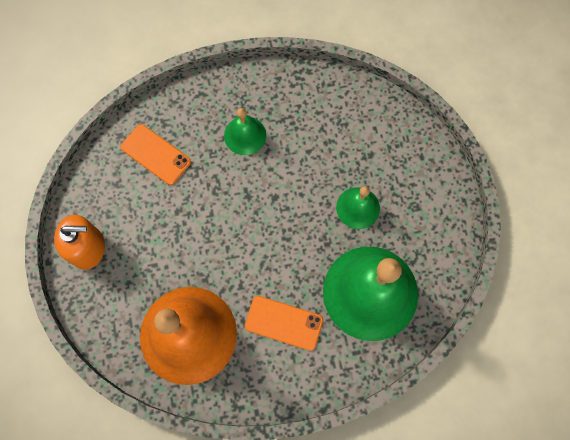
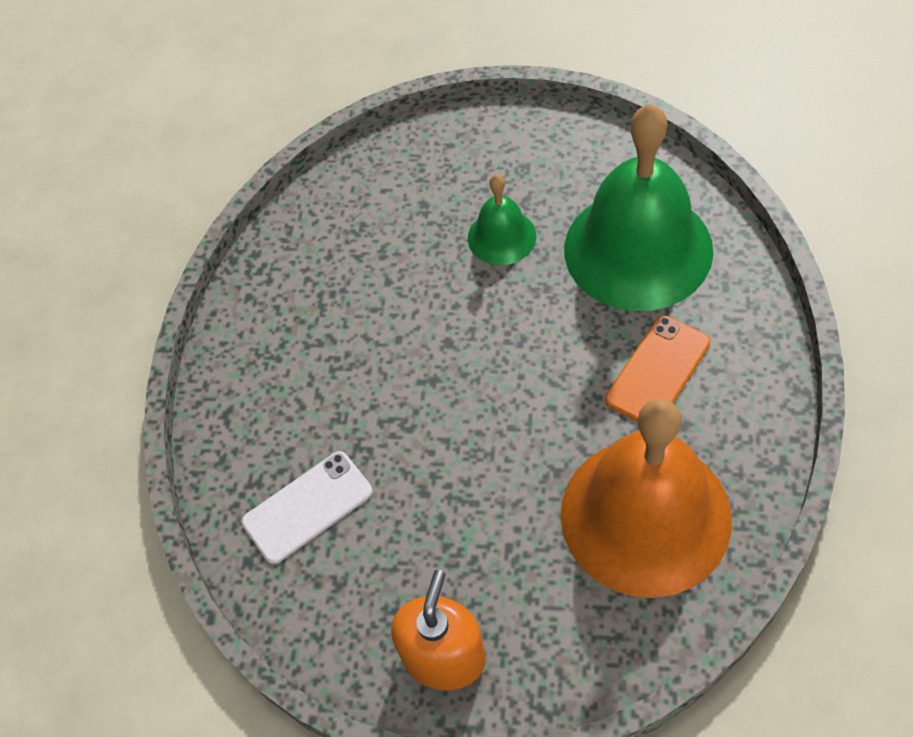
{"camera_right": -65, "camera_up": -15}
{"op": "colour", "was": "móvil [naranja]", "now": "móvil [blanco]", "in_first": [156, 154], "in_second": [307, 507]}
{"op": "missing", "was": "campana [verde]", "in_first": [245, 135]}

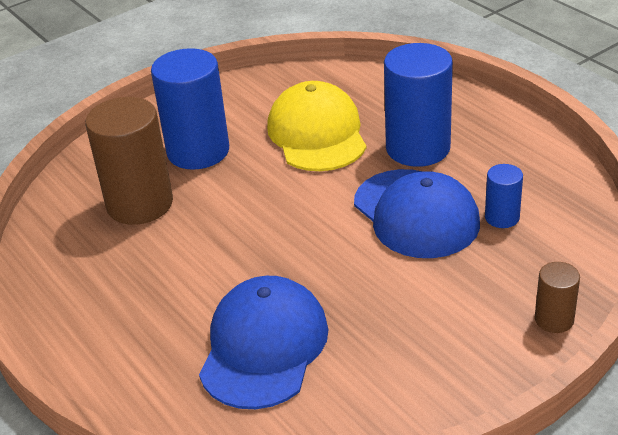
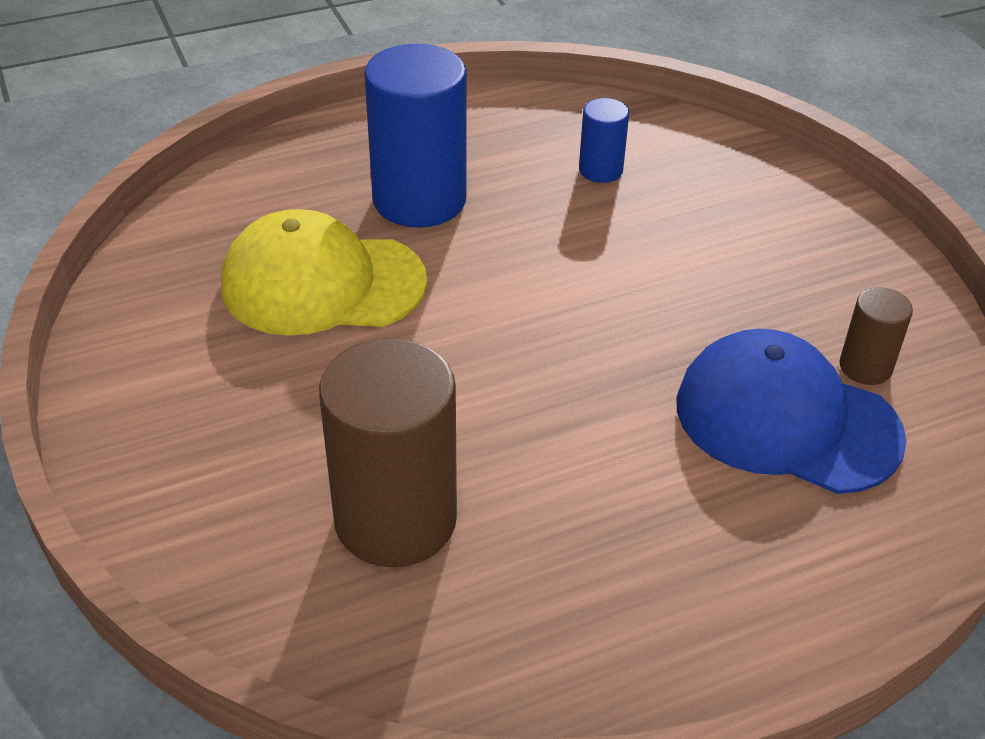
{"camera_right": -80, "camera_up": 5}
{"op": "relocated", "was": "cilindro [marrón]", "in_first": [554, 319], "in_second": [865, 367]}
{"op": "missing", "was": "cilindro [azul]", "in_first": [198, 151]}
{"op": "missing", "was": "gorra [azul]", "in_first": [416, 214]}

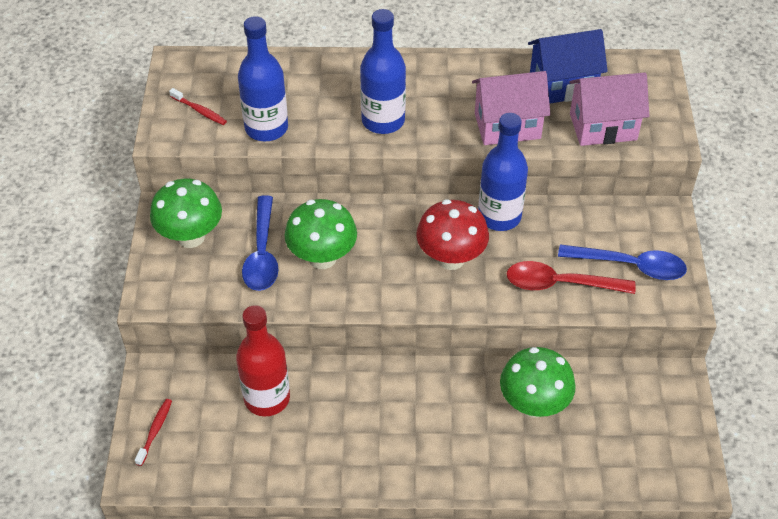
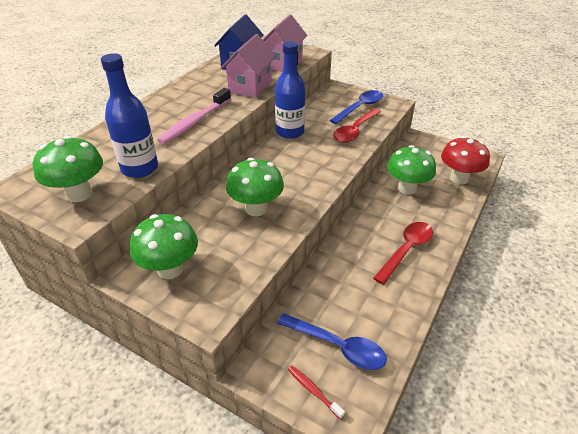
{"camera_right": -60, "camera_up": -10}
{"op": "exchanged", "was": "cepillo de dientes [rojo]", "now": "seta [verde]", "in_first": [199, 111], "in_second": [79, 194]}
{"op": "exchanged", "was": "botella [azul]", "now": "cepillo de dientes [rosa]", "in_first": [383, 121], "in_second": [195, 122]}
{"op": "relocated", "was": "cuchara [azul]", "in_first": [262, 253], "in_second": [337, 346]}
{"op": "appeared", "now": "cuchara [rojo]", "in_second": [406, 250]}
{"op": "relocated", "was": "seta [rojo]", "in_first": [451, 258], "in_second": [459, 178]}
{"op": "missing", "was": "botella [rojo]", "in_first": [267, 398]}

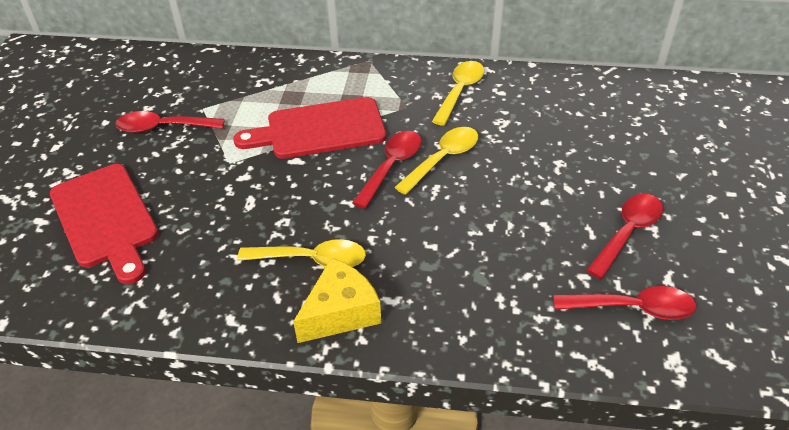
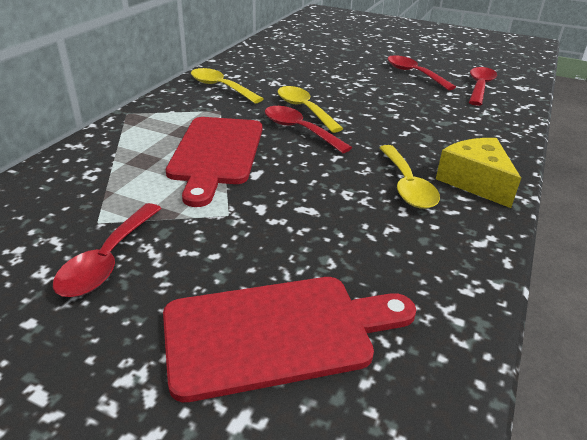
{"camera_right": -75, "camera_up": -10}
{"op": "spun", "was": "cuchara [amarillo]", "in_first": [312, 259], "in_second": [407, 185], "clockwise": 150}

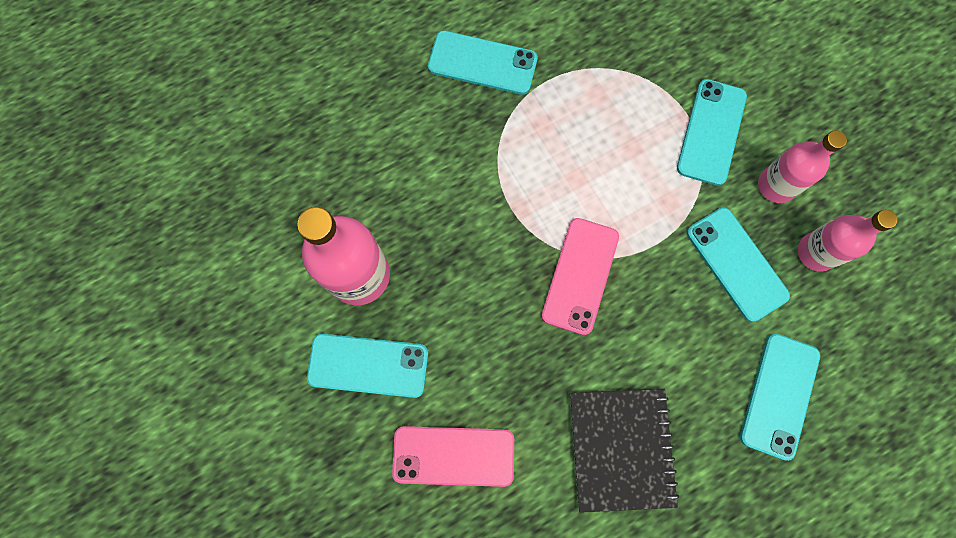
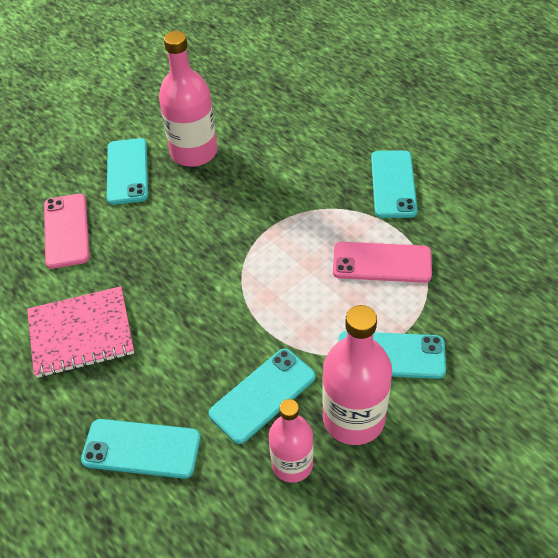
{"camera_right": 80, "camera_up": -25}
{"op": "colour", "was": "cuaderno [negro]", "now": "cuaderno [rosa]", "in_first": [621, 448], "in_second": [81, 333]}
{"op": "size", "was": "botella [rosa]", "in_first": [776, 185], "in_second": [353, 418], "ratio": 1.55}
{"op": "relocated", "was": "móvil [rosa]", "in_first": [580, 276], "in_second": [382, 263]}

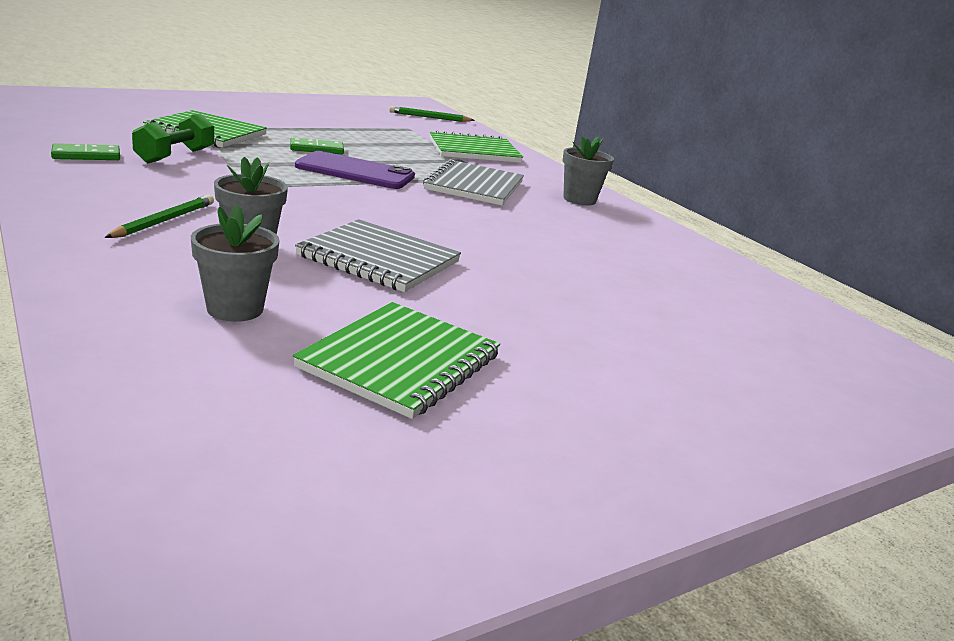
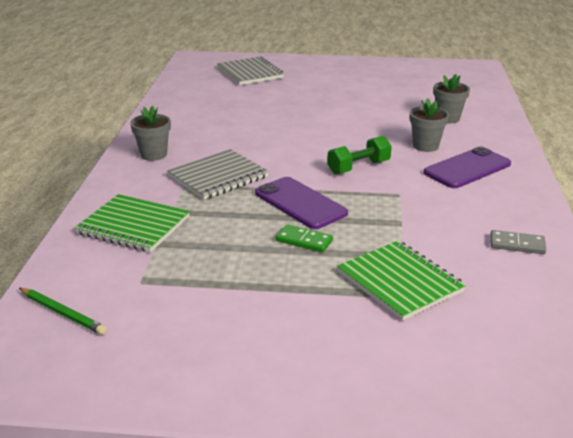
{"camera_right": -140, "camera_up": 5}
{"op": "relocated", "was": "cuaderno [gris]", "in_first": [379, 259], "in_second": [250, 73]}
{"op": "relocated", "was": "mancuerna [verde]", "in_first": [175, 156], "in_second": [358, 167]}
{"op": "exchanged", "was": "lápiz [verde]", "now": "móvil [morado]", "in_first": [164, 221], "in_second": [467, 168]}
{"op": "colour", "was": "ficha de dominó [verde]", "now": "ficha de dominó [gris]", "in_first": [86, 155], "in_second": [517, 244]}
{"op": "missing", "was": "cuaderno [verde]", "in_first": [400, 362]}

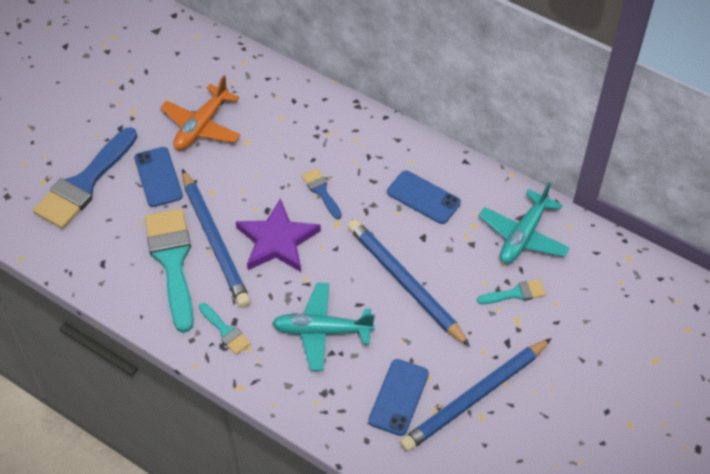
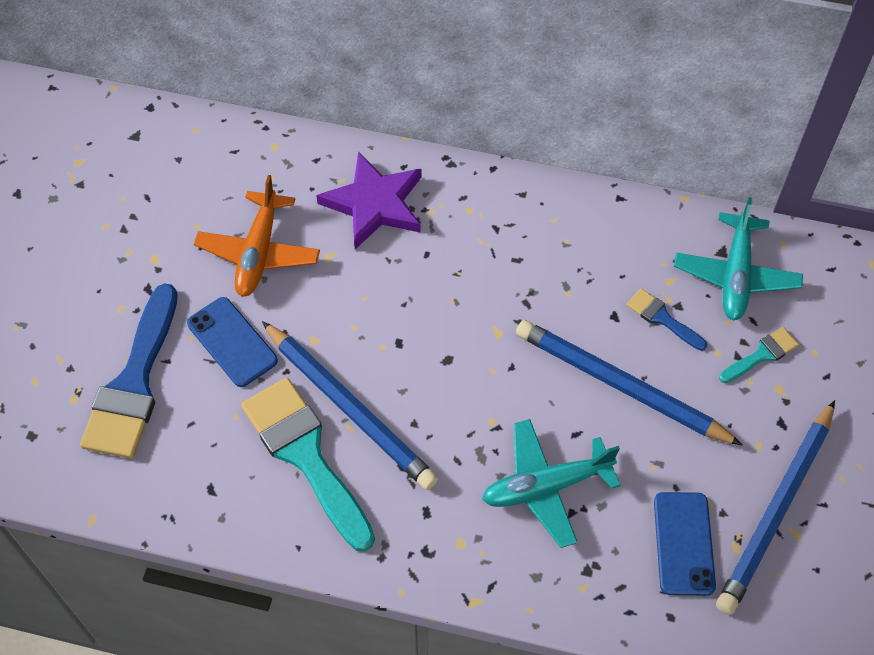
{"camera_right": -20, "camera_up": 5}
{"op": "relocated", "was": "estrella [morado]", "in_first": [277, 240], "in_second": [374, 204]}
{"op": "relocated", "was": "pincel [azul]", "in_first": [321, 191], "in_second": [662, 318]}
{"op": "missing", "was": "pincel [turquesa]", "in_first": [225, 331]}
{"op": "missing", "was": "móvil [azul]", "in_first": [423, 197]}

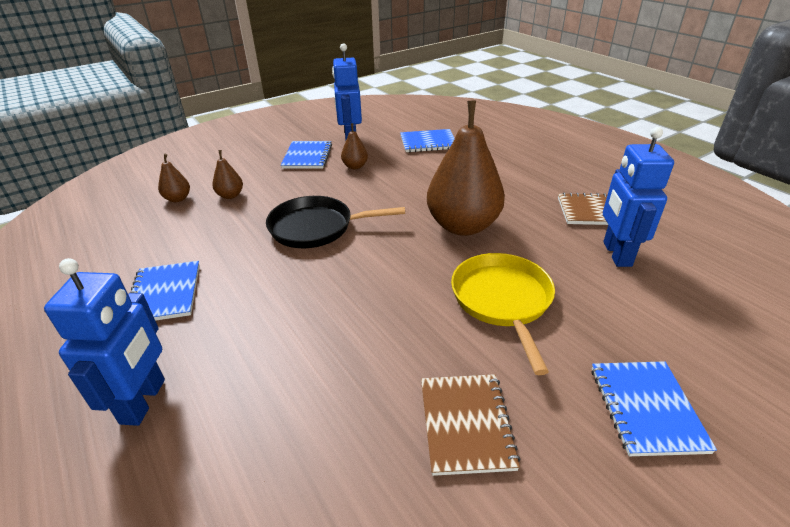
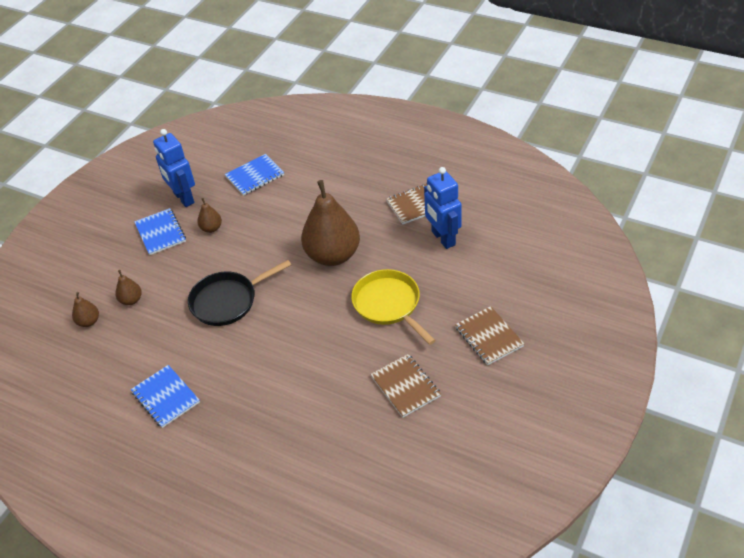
{"camera_right": -25, "camera_up": 10}
{"op": "colour", "was": "cuaderno [azul]", "now": "cuaderno [marrón]", "in_first": [646, 408], "in_second": [489, 337]}
{"op": "missing", "was": "robot [azul]", "in_first": [144, 401]}

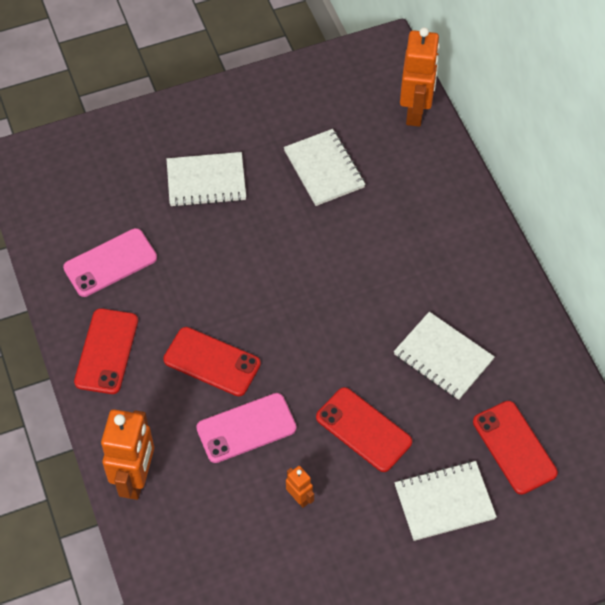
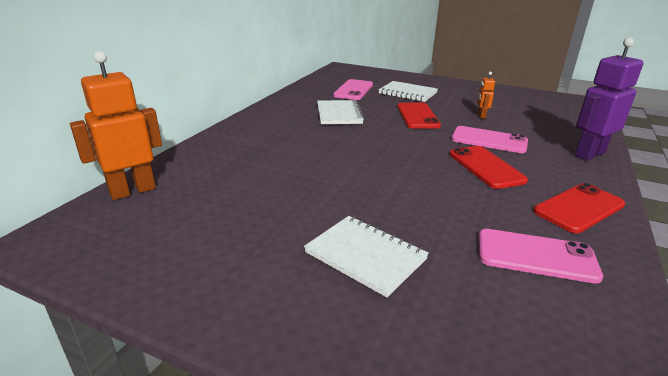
{"camera_right": -135, "camera_up": -30}
{"op": "colour", "was": "móvil [rojo]", "now": "móvil [rosa]", "in_first": [514, 447], "in_second": [353, 90]}
{"op": "colour", "was": "robot [naranja]", "now": "robot [morado]", "in_first": [136, 479], "in_second": [589, 154]}
{"op": "missing", "was": "cuaderno [blanco]", "in_first": [324, 169]}

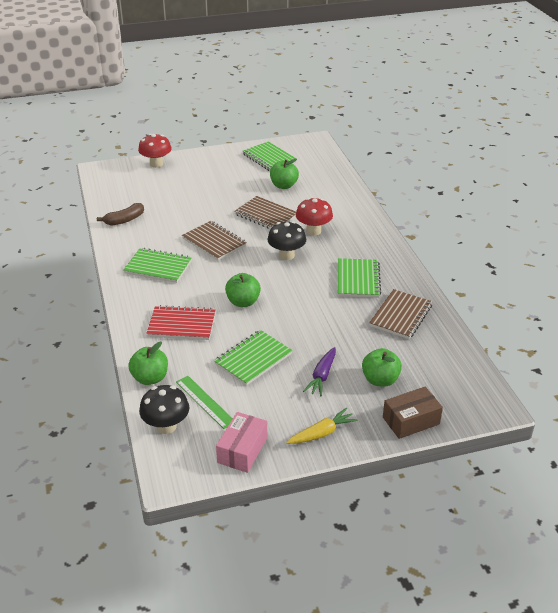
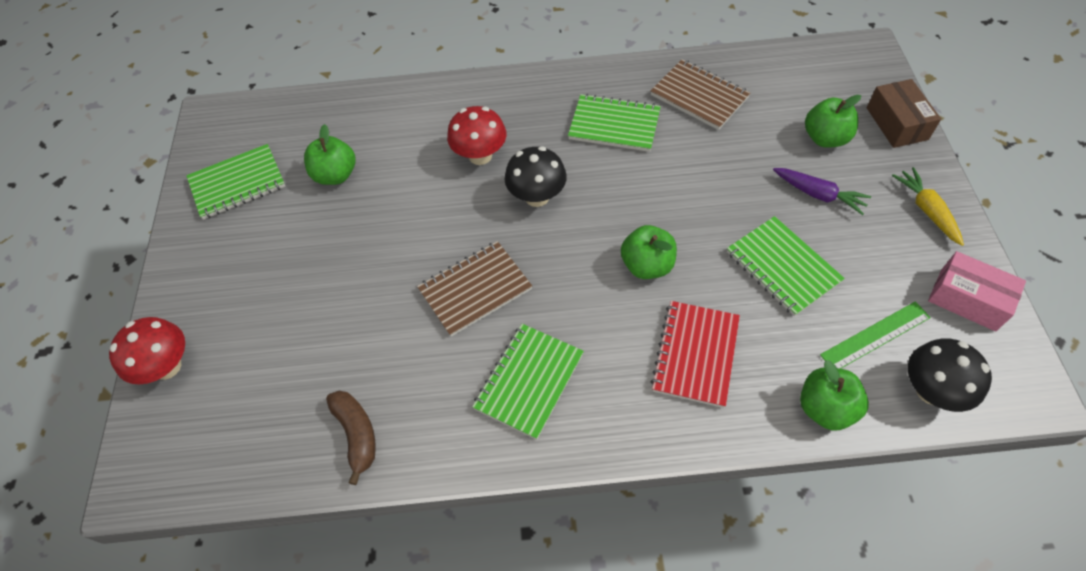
{"camera_right": -75, "camera_up": 20}
{"op": "missing", "was": "cuaderno [marrón]", "in_first": [266, 215]}

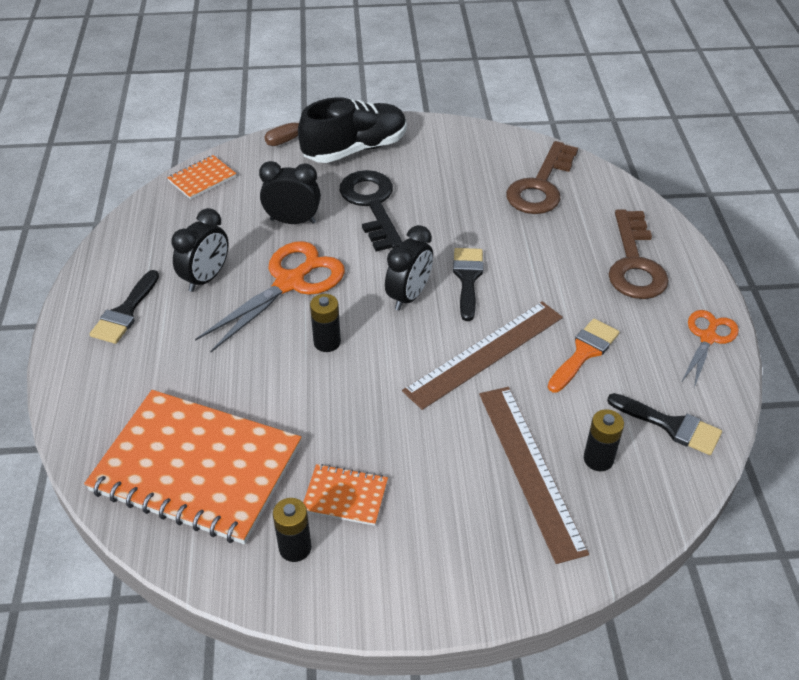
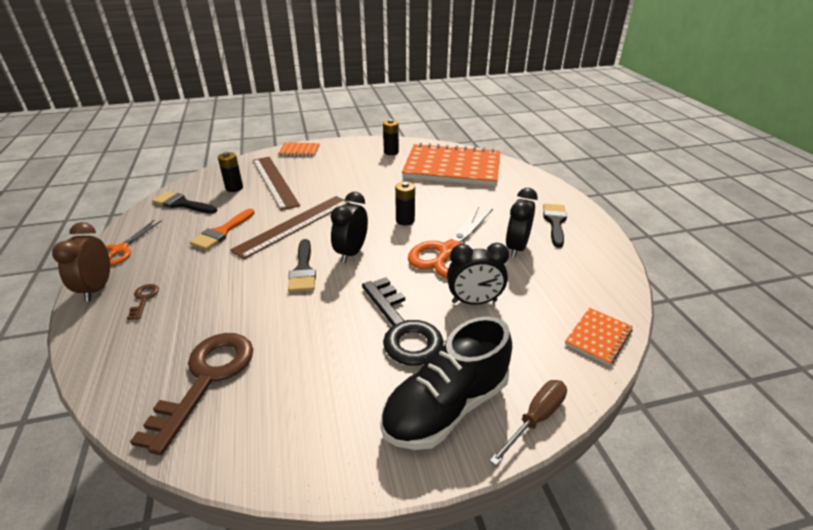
{"camera_right": 170, "camera_up": -10}
{"op": "appeared", "now": "despertador [marrón]", "in_second": [97, 288]}
{"op": "size", "was": "llave [marrón]", "in_first": [635, 263], "in_second": [144, 299], "ratio": 0.43}
{"op": "relocated", "was": "cuaderno [naranja]", "in_first": [345, 496], "in_second": [299, 151]}

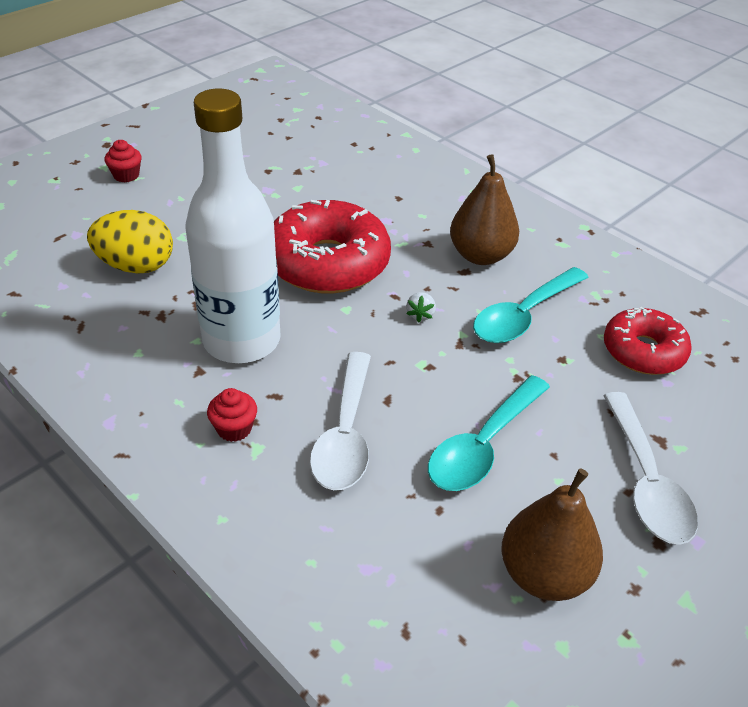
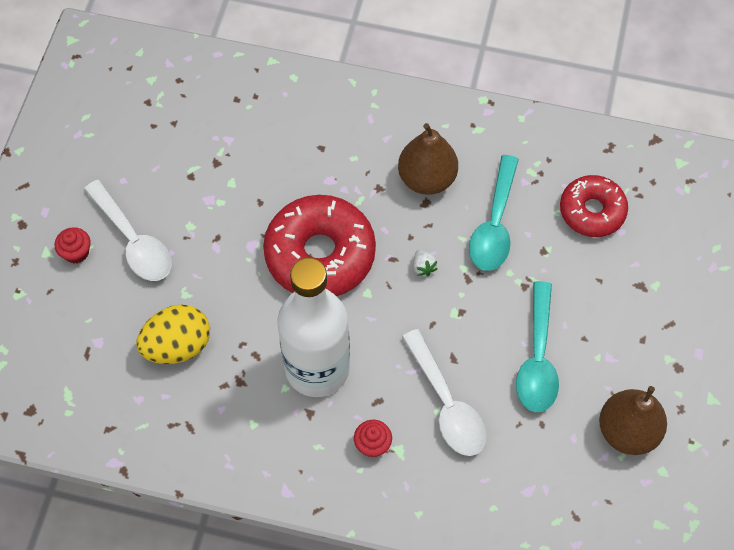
{"camera_right": -30, "camera_up": 20}
{"op": "relocated", "was": "cuchara [blanco]", "in_first": [646, 481], "in_second": [133, 241]}

